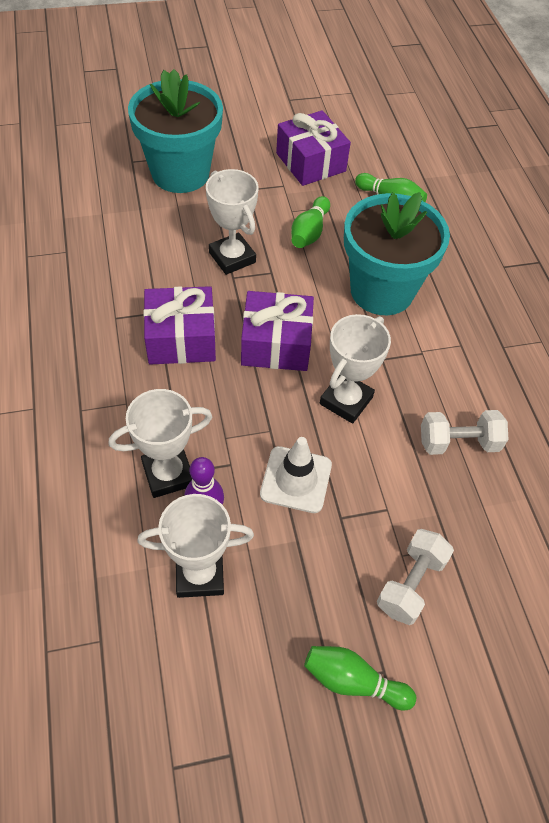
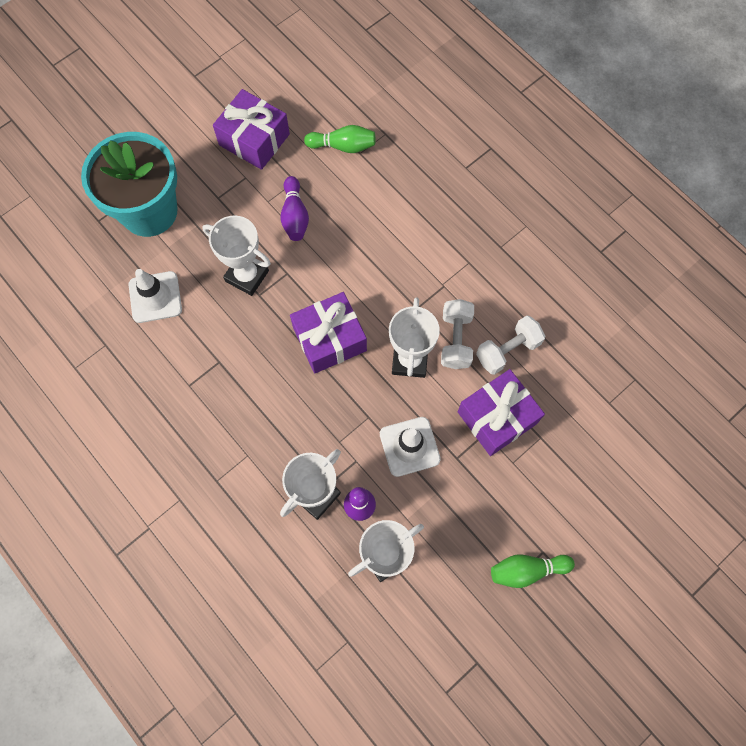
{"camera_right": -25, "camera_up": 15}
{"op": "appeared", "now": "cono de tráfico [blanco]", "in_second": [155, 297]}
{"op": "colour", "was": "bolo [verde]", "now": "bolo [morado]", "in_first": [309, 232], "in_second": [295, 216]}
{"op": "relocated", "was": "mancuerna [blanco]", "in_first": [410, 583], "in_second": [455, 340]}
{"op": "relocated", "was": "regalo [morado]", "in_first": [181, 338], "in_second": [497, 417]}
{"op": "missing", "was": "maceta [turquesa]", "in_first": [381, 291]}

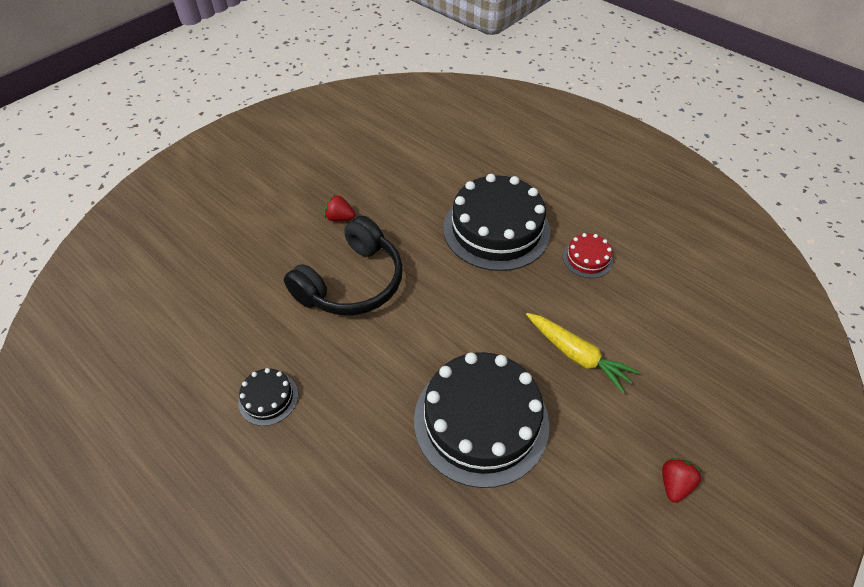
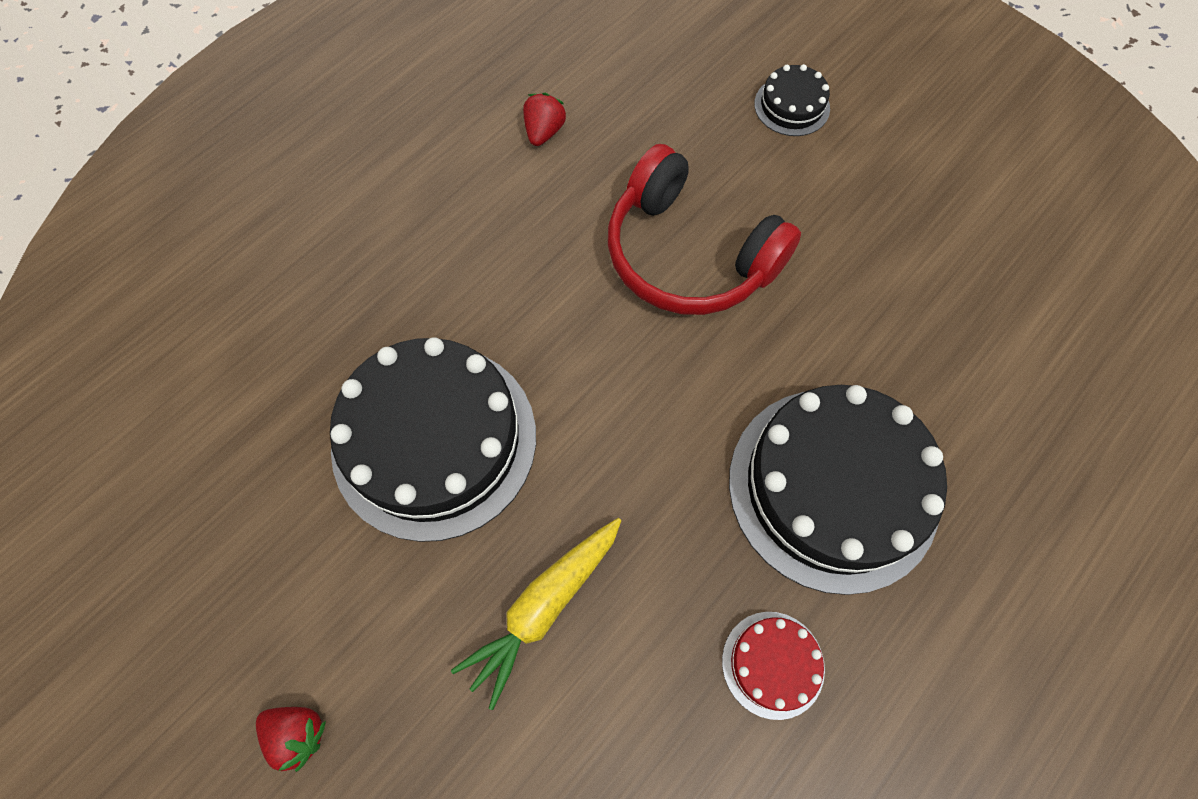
{"camera_right": 90, "camera_up": 15}
{"op": "relocated", "was": "fresa [rojo]", "in_first": [340, 218], "in_second": [544, 132]}
{"op": "colour", "was": "auriculares [negro]", "now": "auriculares [rojo]", "in_first": [352, 283], "in_second": [688, 255]}
{"op": "relocated", "was": "tarta [negro]", "in_first": [268, 398], "in_second": [792, 106]}

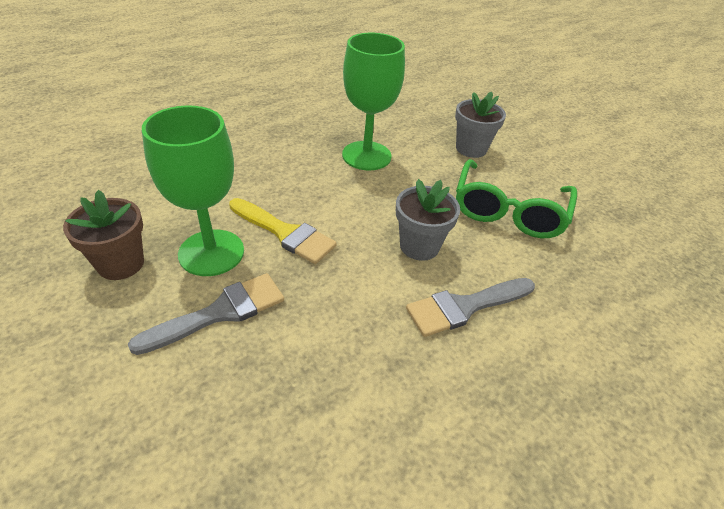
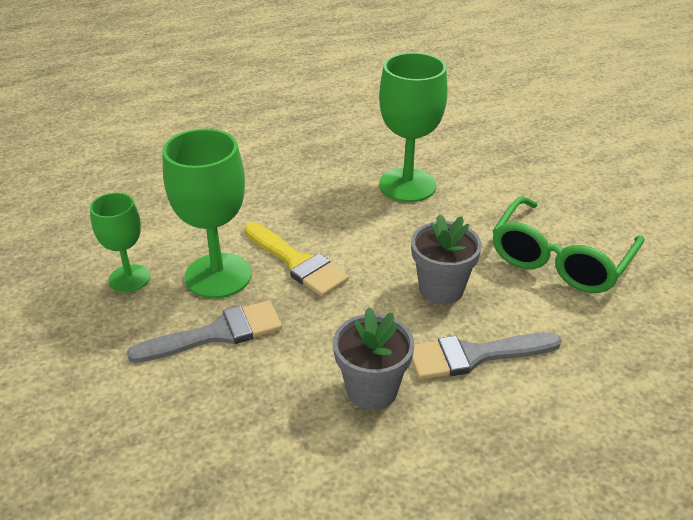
{"camera_right": 15, "camera_up": -5}
{"op": "exchanged", "was": "maceta [marrón]", "now": "copa [verde]", "in_first": [121, 264], "in_second": [129, 278]}
{"op": "relocated", "was": "maceta [gris]", "in_first": [471, 149], "in_second": [372, 390]}

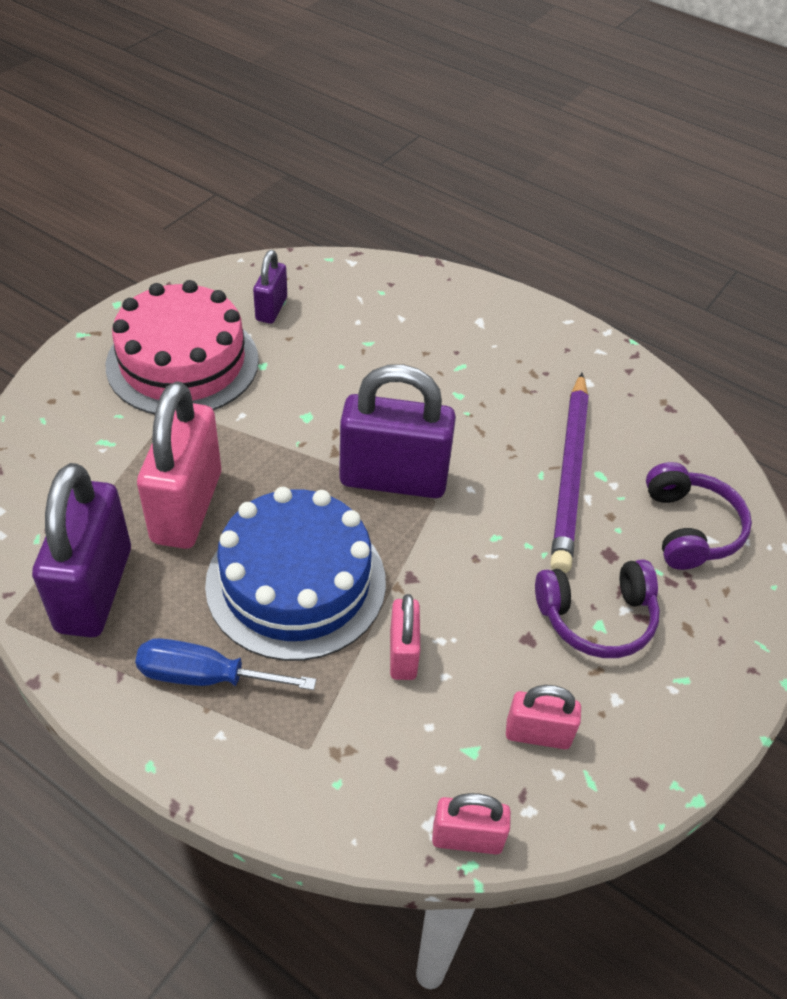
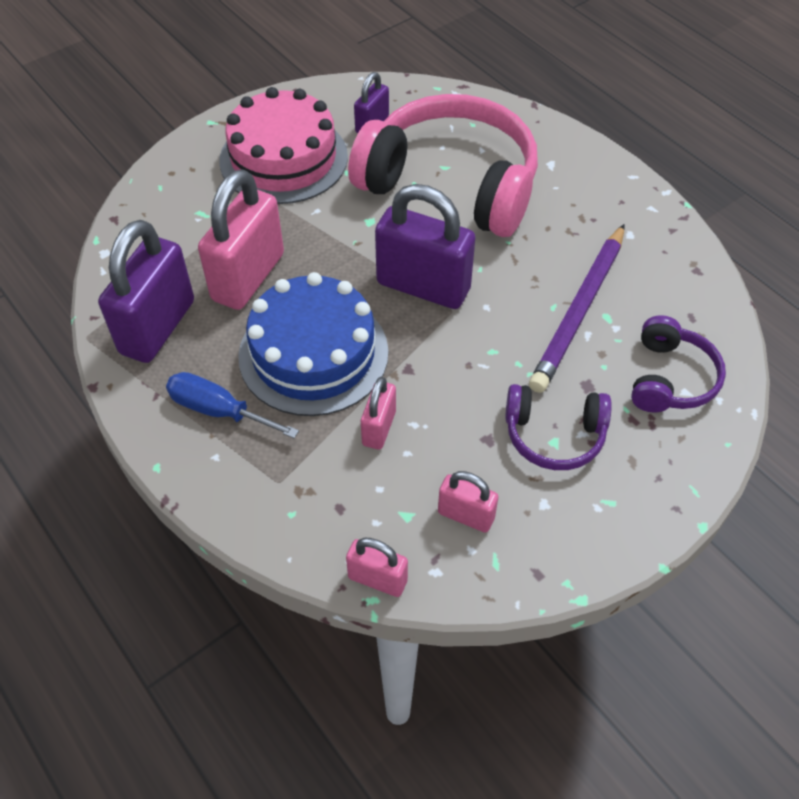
{"camera_right": 20, "camera_up": 5}
{"op": "appeared", "now": "auriculares [rosa]", "in_second": [451, 184]}

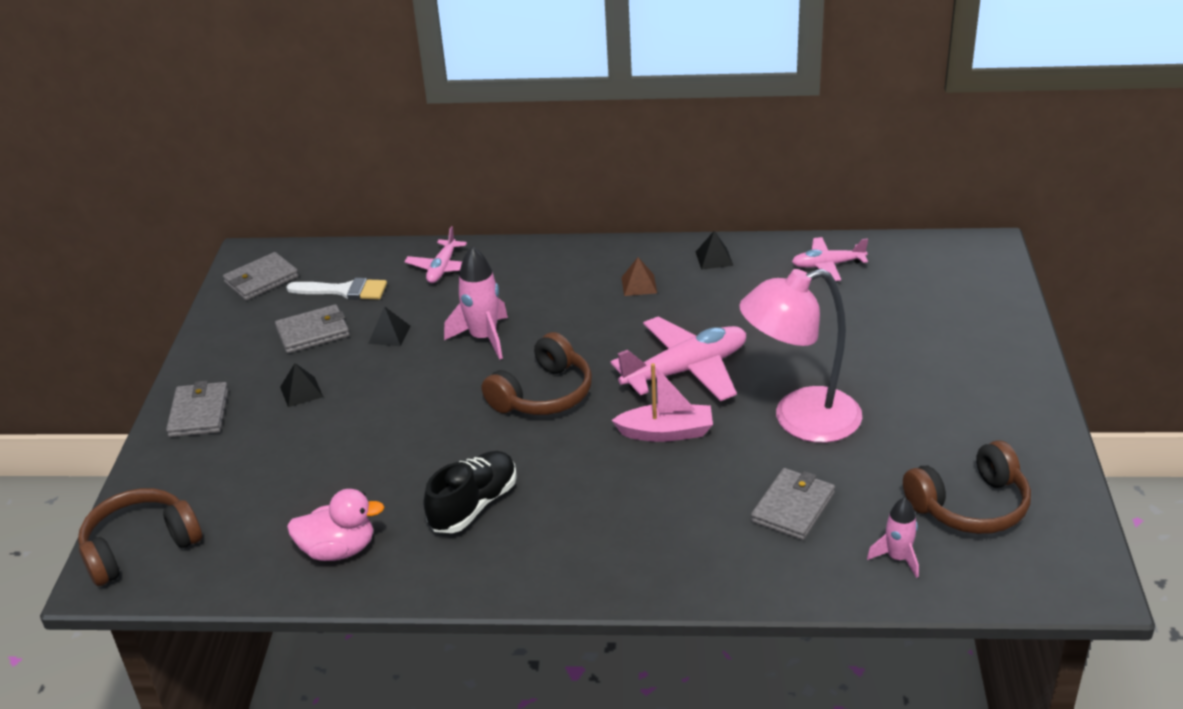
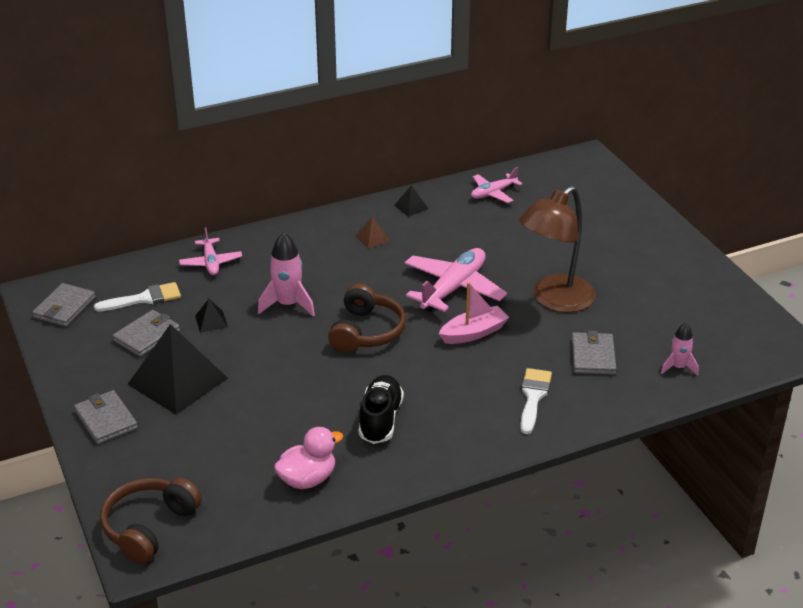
{"camera_right": -30, "camera_up": 0}
{"op": "size", "was": "pirámide [negro]", "in_first": [301, 392], "in_second": [177, 381], "ratio": 2.38}
{"op": "colour", "was": "lámpara [rosa]", "now": "lámpara [marrón]", "in_first": [800, 420], "in_second": [555, 300]}
{"op": "appeared", "now": "pincel [blanco]", "in_second": [533, 397]}
{"op": "missing", "was": "auriculares [marrón]", "in_first": [970, 505]}

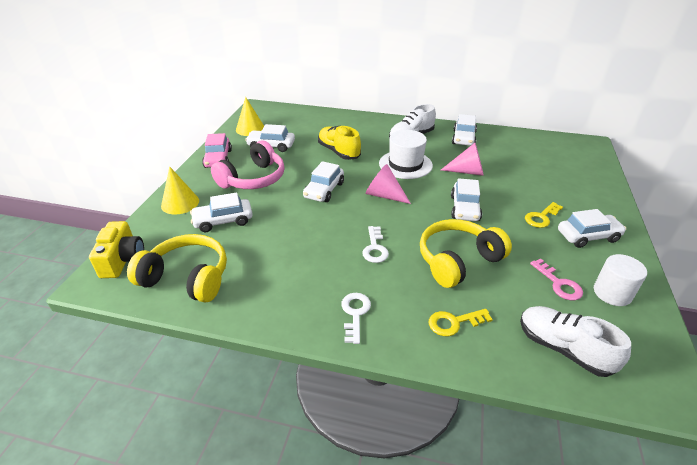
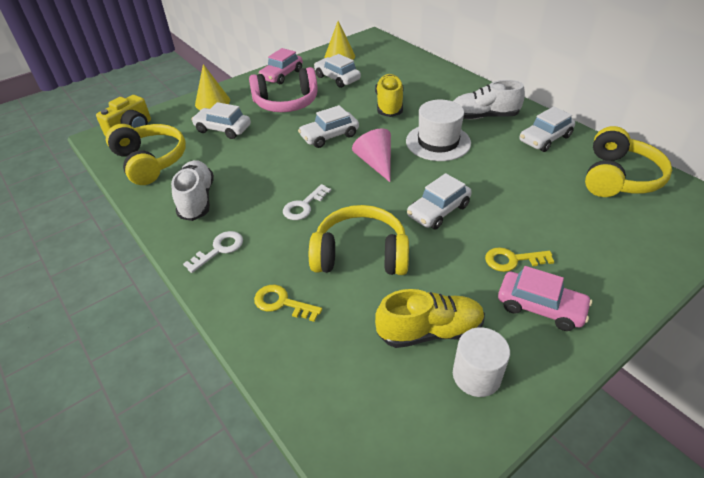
{"camera_right": 40, "camera_up": 5}
{"op": "relocated", "was": "zapato [blanco]", "in_first": [563, 349], "in_second": [197, 200]}
{"op": "exchanged", "was": "llave [rosa]", "now": "zapato [amarillo]", "in_first": [558, 284], "in_second": [429, 331]}
{"op": "colour", "was": "coche [blanco]", "now": "coche [rosa]", "in_first": [588, 236], "in_second": [540, 307]}
{"op": "appeared", "now": "auriculares [amarillo]", "in_second": [618, 177]}
{"op": "missing", "was": "cono [rosa]", "in_first": [467, 172]}

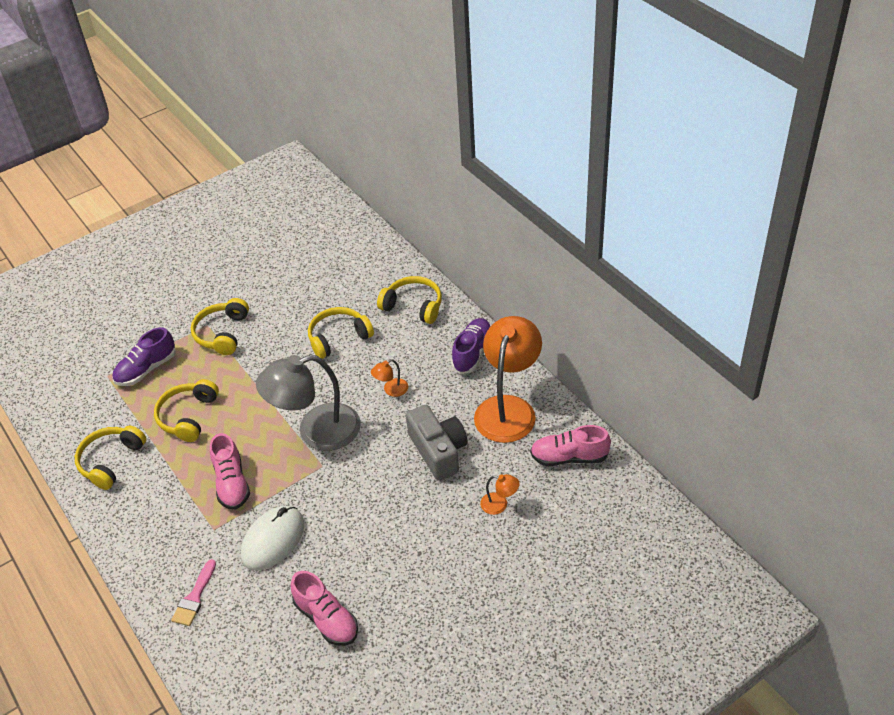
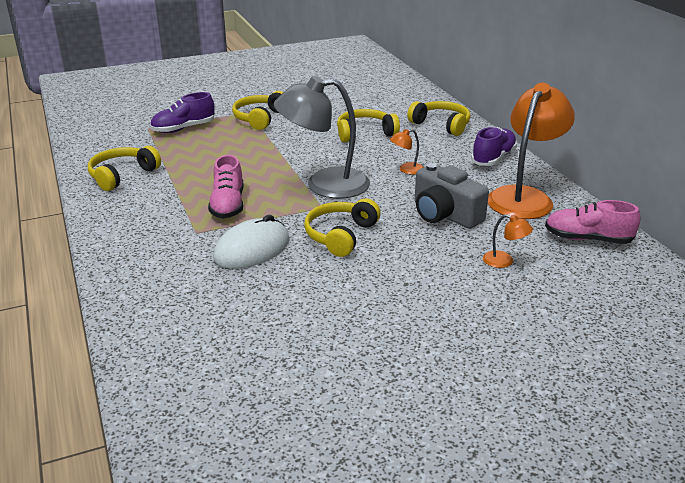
{"camera_right": 10, "camera_up": -15}
{"op": "relocated", "was": "auriculares [amarillo]", "in_first": [188, 416], "in_second": [341, 235]}
{"op": "spun", "was": "cámara [gris]", "in_first": [438, 451], "in_second": [445, 214], "clockwise": 150}
{"op": "missing", "was": "pincel [rosa]", "in_first": [194, 597]}
{"op": "missing", "was": "zapato [rosa]", "in_first": [326, 619]}

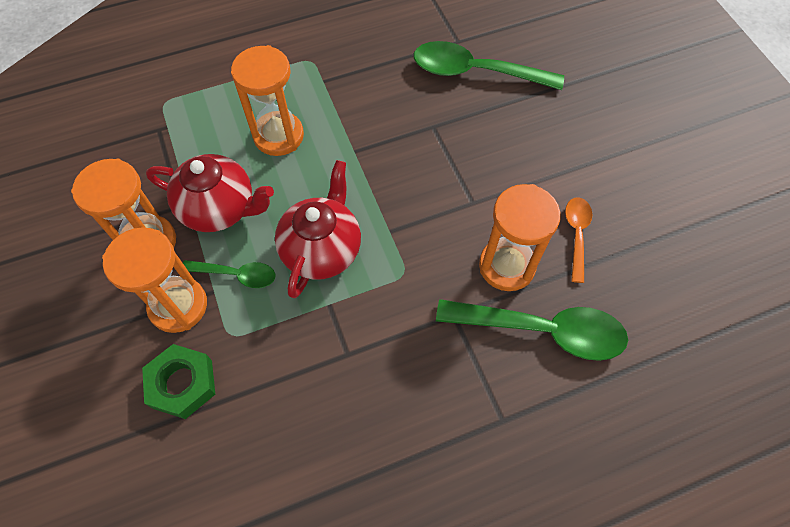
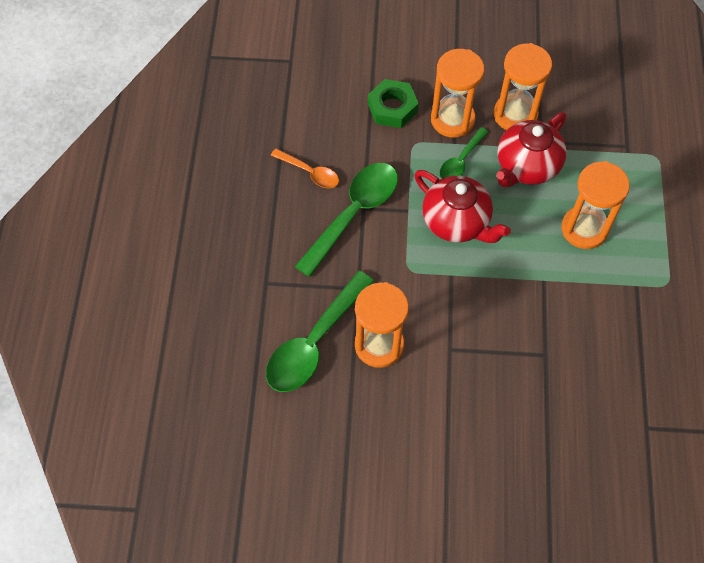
{"camera_right": 115, "camera_up": 0}
{"op": "relocated", "was": "cuchara [naranja]", "in_first": [576, 235], "in_second": [310, 172]}
{"op": "relocated", "was": "cuchara [verde]", "in_first": [475, 72], "in_second": [353, 214]}

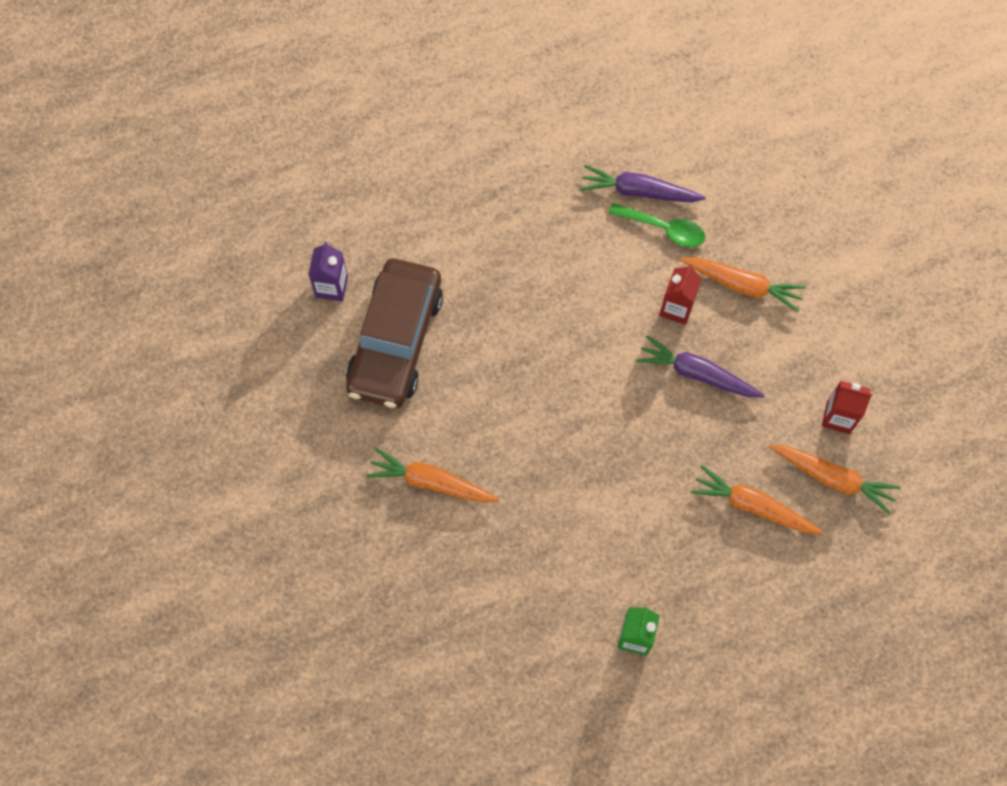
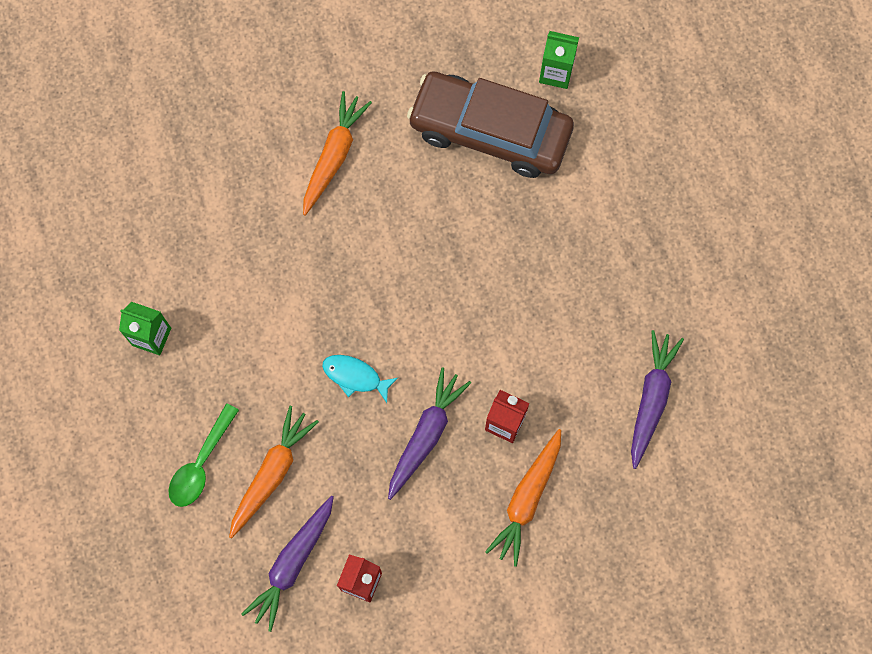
{"camera_right": 95, "camera_up": 5}
{"op": "relocated", "was": "cuchara [verde]", "in_first": [663, 229], "in_second": [201, 464]}
{"op": "colour", "was": "zanahoria [naranja]", "now": "zanahoria [morado]", "in_first": [833, 478], "in_second": [292, 564]}
{"op": "appeared", "now": "pez [turquesa]", "in_second": [355, 376]}
{"op": "colour", "was": "cartón de leche [morado]", "now": "cartón de leche [verde]", "in_first": [332, 287], "in_second": [556, 73]}

